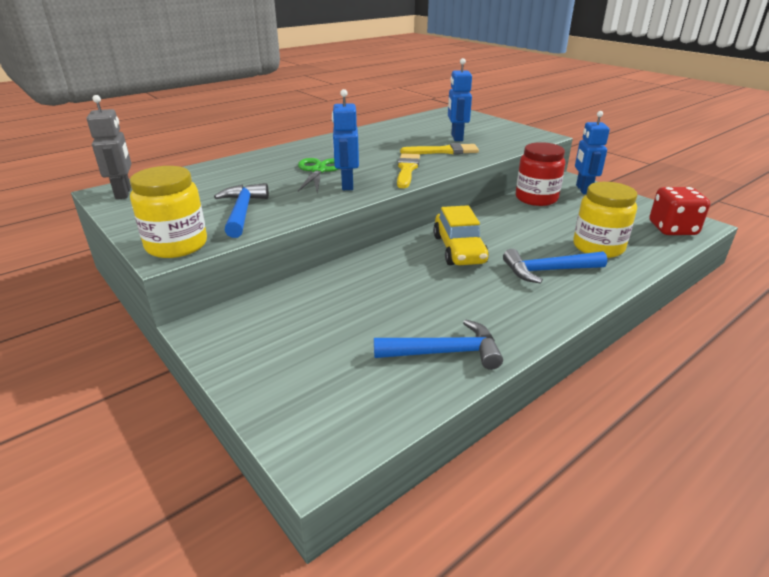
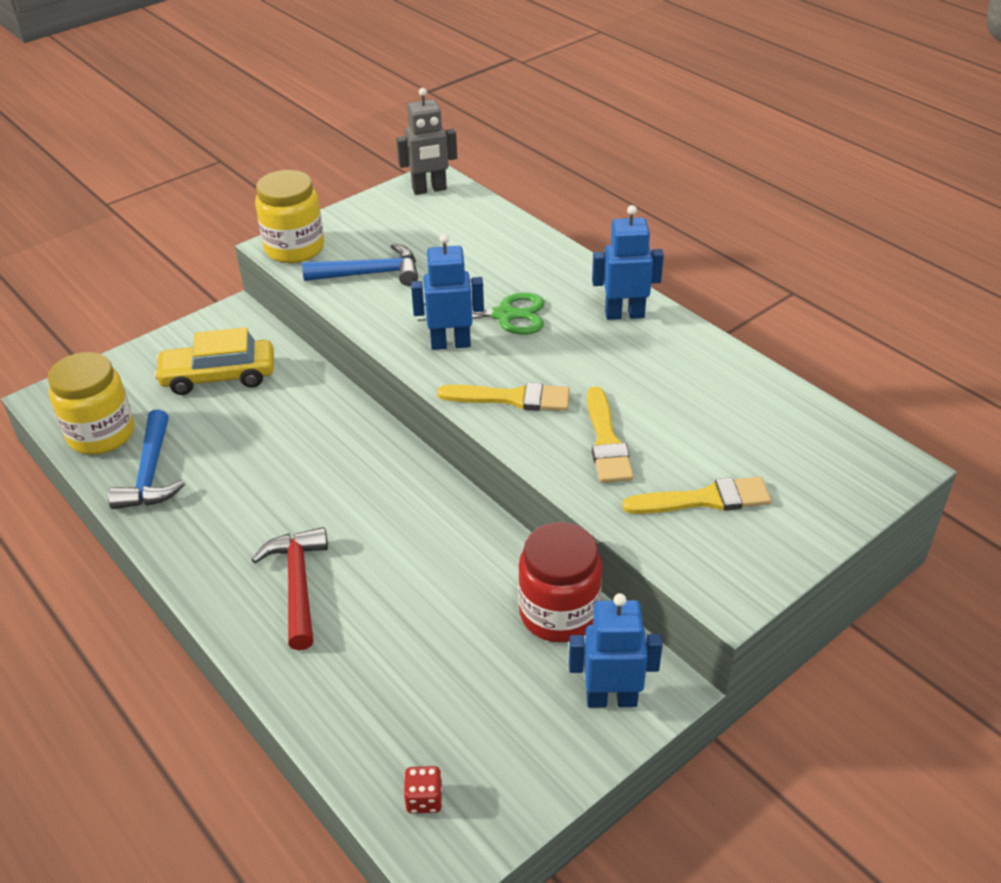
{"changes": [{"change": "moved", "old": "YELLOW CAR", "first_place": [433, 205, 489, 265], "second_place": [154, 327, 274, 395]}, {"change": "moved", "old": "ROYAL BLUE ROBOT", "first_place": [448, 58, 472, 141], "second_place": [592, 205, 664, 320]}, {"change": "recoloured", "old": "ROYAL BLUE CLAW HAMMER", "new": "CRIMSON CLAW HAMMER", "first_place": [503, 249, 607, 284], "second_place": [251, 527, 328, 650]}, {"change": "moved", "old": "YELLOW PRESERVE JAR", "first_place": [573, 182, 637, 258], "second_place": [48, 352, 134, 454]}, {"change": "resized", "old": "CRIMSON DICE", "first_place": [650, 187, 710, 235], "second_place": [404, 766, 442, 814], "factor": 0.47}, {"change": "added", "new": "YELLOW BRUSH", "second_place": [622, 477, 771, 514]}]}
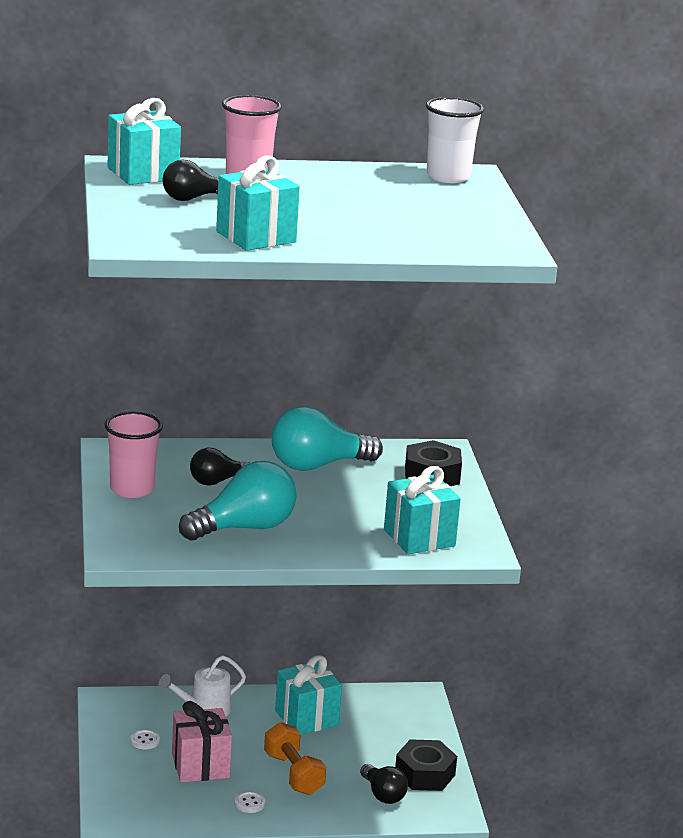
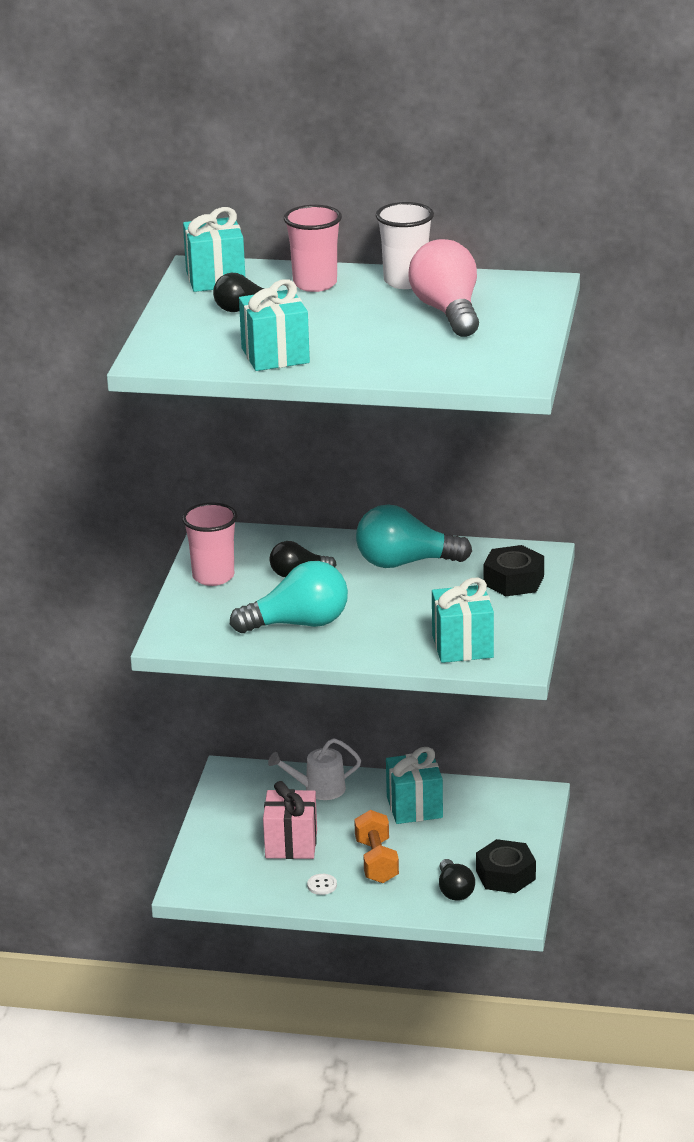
{"changes": [{"change": "removed", "old": "WHITE SHIRT BUTTON", "first_place": [130, 729, 160, 750]}, {"change": "moved", "old": "WHITE TUMBLER", "first_place": [426, 97, 484, 183], "second_place": [376, 202, 434, 289]}, {"change": "added", "new": "PINK LIGHT BULB", "second_place": [408, 239, 479, 337]}]}
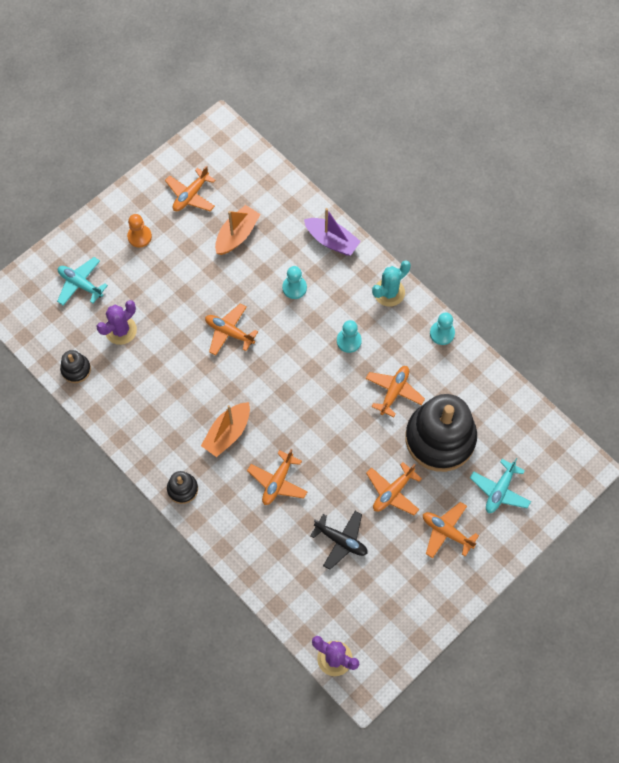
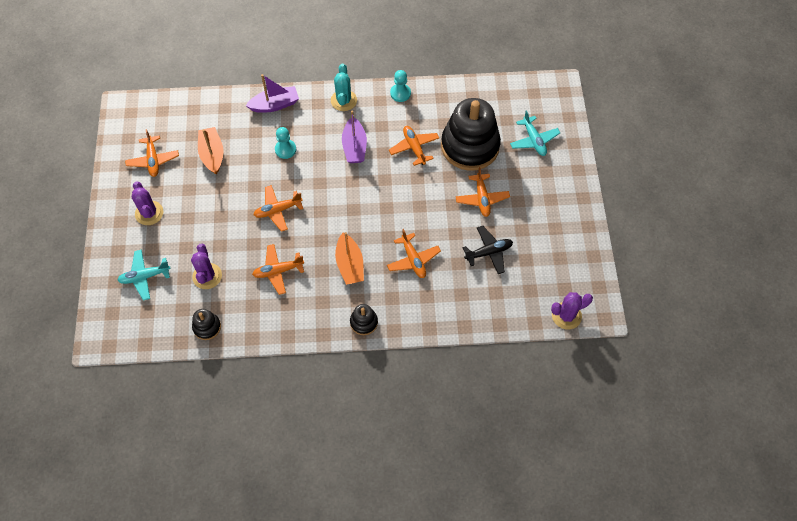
{"changes": [{"change": "replaced", "old": "ORANGE-COLOURED GAME PAWN", "new": "ROYAL PURPLE SAGUARO CACTUS", "first_place": [127, 214, 152, 248], "second_place": [132, 181, 163, 225]}, {"change": "replaced", "old": "TURQUOISE GAME PAWN", "new": "ROYAL PURPLE TOY BOAT", "first_place": [337, 320, 362, 353], "second_place": [342, 111, 367, 163]}, {"change": "moved", "old": "ORANGE-COLOURED AEROPLANE", "first_place": [423, 502, 479, 558], "second_place": [252, 244, 304, 295]}]}
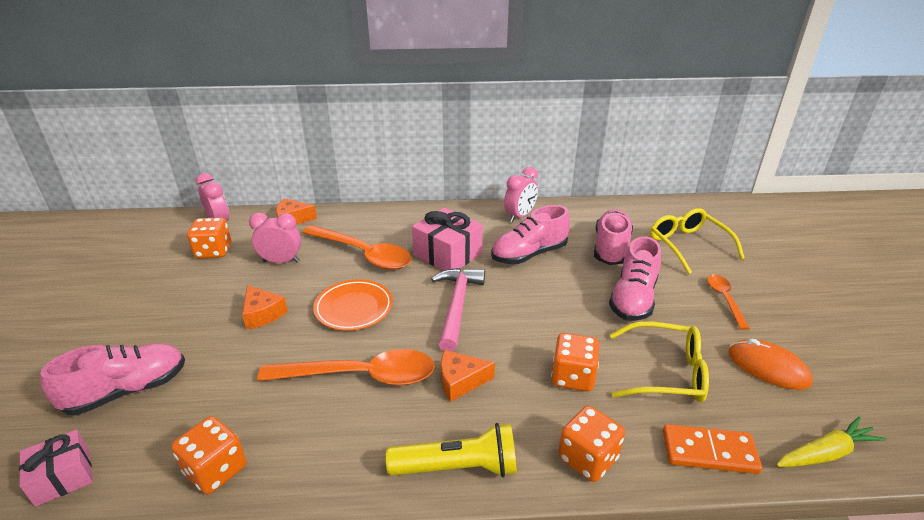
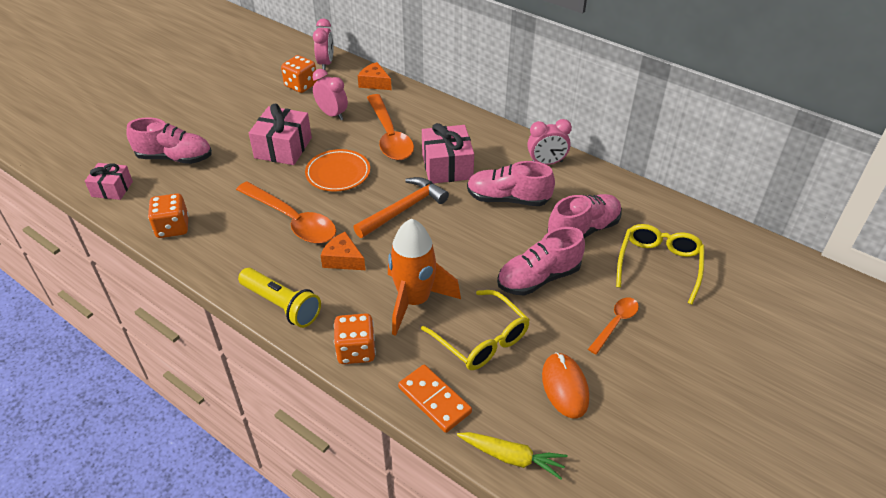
{"changes": [{"change": "replaced", "old": "ORANGE-COLOURED PIECE OF CHEESE", "new": "PINK WRAPPED GIFT", "first_place": [242, 285, 288, 330], "second_place": [249, 104, 312, 165]}, {"change": "recoloured", "old": "PINK CLAW HAMMER", "new": "ORANGE-COLOURED CLAW HAMMER", "first_place": [431, 268, 485, 352], "second_place": [353, 177, 449, 238]}, {"change": "replaced", "old": "ORANGE-COLOURED DICE", "new": "ORANGE-COLOURED TOY ROCKET", "first_place": [551, 333, 599, 392], "second_place": [388, 219, 461, 336]}]}
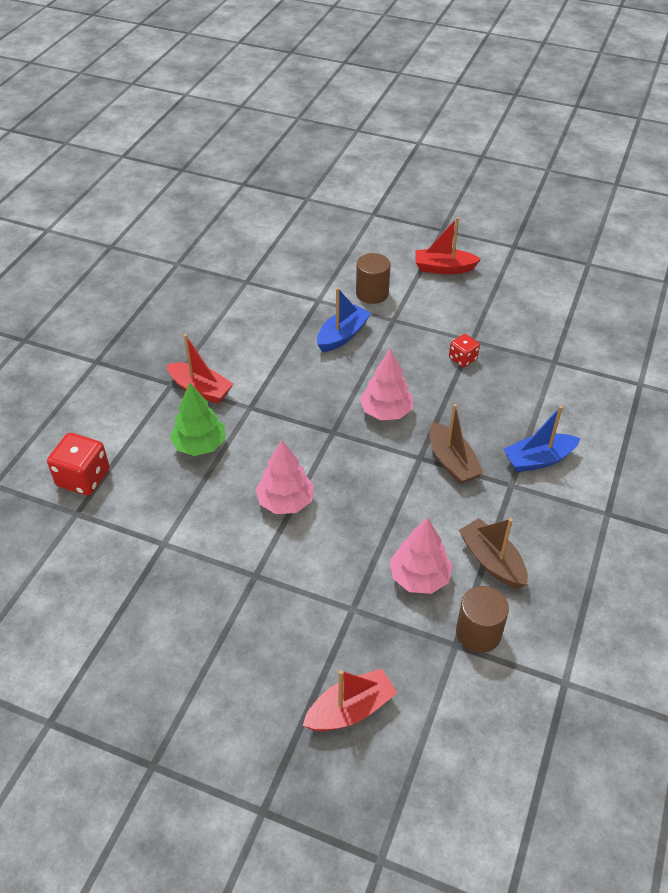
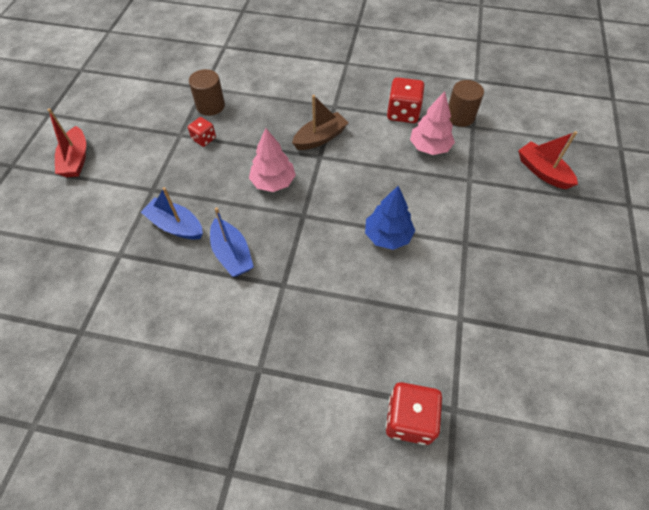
{"changes": [{"change": "removed", "old": "CRIMSON TOY BOAT", "first_place": [166, 334, 233, 403]}, {"change": "removed", "old": "LEAF-GREEN TOY TREE", "first_place": [170, 382, 226, 456]}, {"change": "recoloured", "old": "PINK TOY TREE", "new": "ROYAL BLUE TOY TREE", "first_place": [256, 440, 314, 514], "second_place": [365, 186, 415, 250]}, {"change": "moved", "old": "DARK BROWN CYLINDER SHAPE", "first_place": [356, 253, 390, 304], "second_place": [189, 69, 225, 116]}, {"change": "replaced", "old": "DARK BROWN TOY BOAT", "new": "CRIMSON DICE", "first_place": [458, 518, 528, 588], "second_place": [387, 77, 425, 123]}, {"change": "moved", "old": "ROYAL BLUE TOY BOAT", "first_place": [503, 406, 581, 472], "second_place": [210, 208, 254, 277]}]}
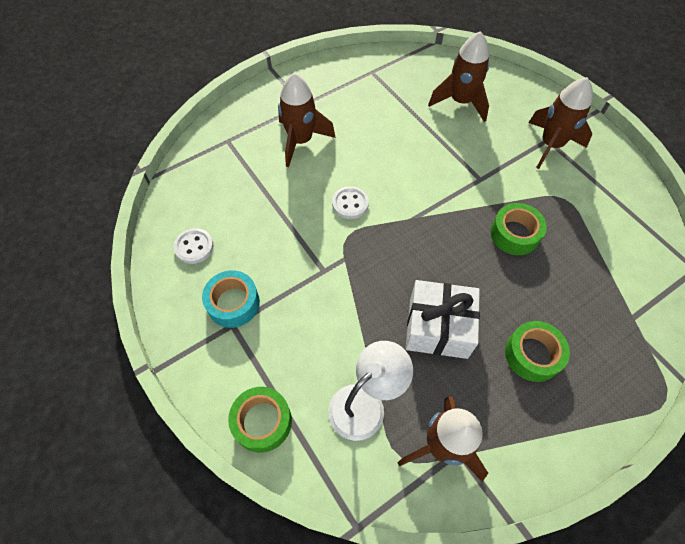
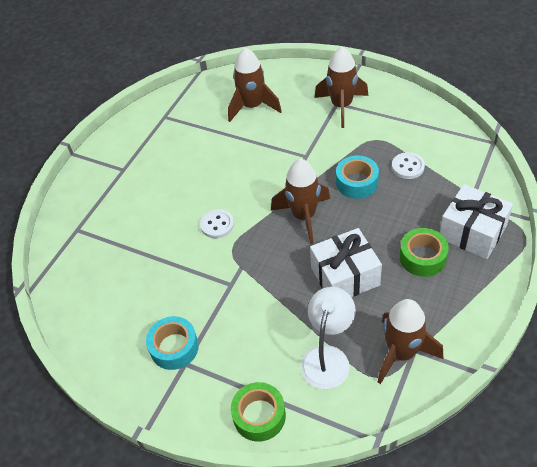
{"changes": [{"change": "moved", "old": "WHITE SHIRT BUTTON", "first_place": [173, 228, 213, 264], "second_place": [392, 152, 425, 179]}, {"change": "moved", "old": "DARK BROWN TOY ROCKET", "first_place": [278, 73, 336, 167], "second_place": [271, 159, 330, 244]}, {"change": "recoloured", "old": "LEAF-GREEN TAPE", "new": "TURQUOISE TAPE", "first_place": [491, 203, 547, 255], "second_place": [336, 156, 379, 199]}, {"change": "added", "new": "WHITE WRAPPED GIFT", "second_place": [440, 184, 513, 259]}]}
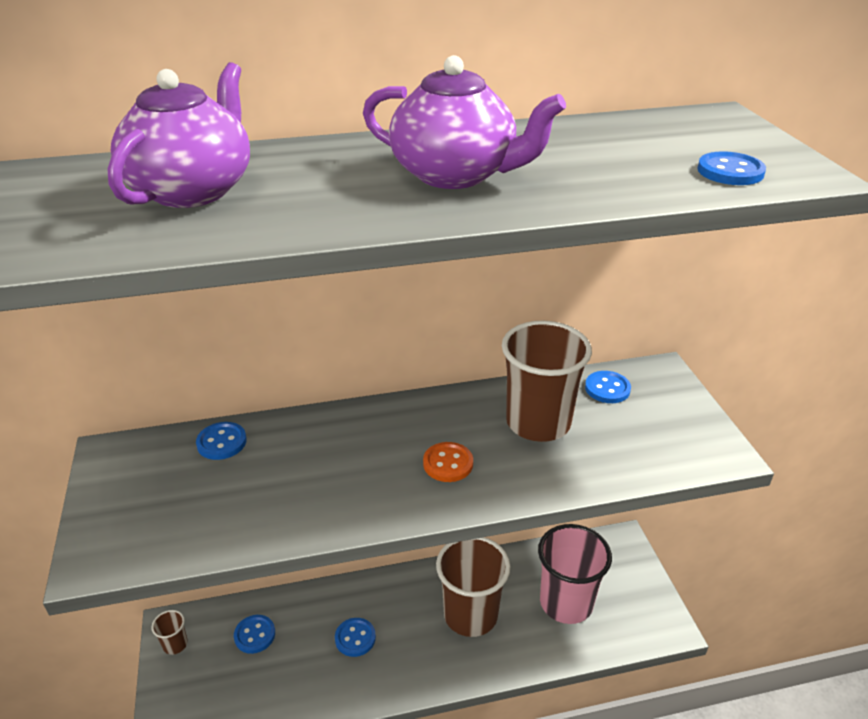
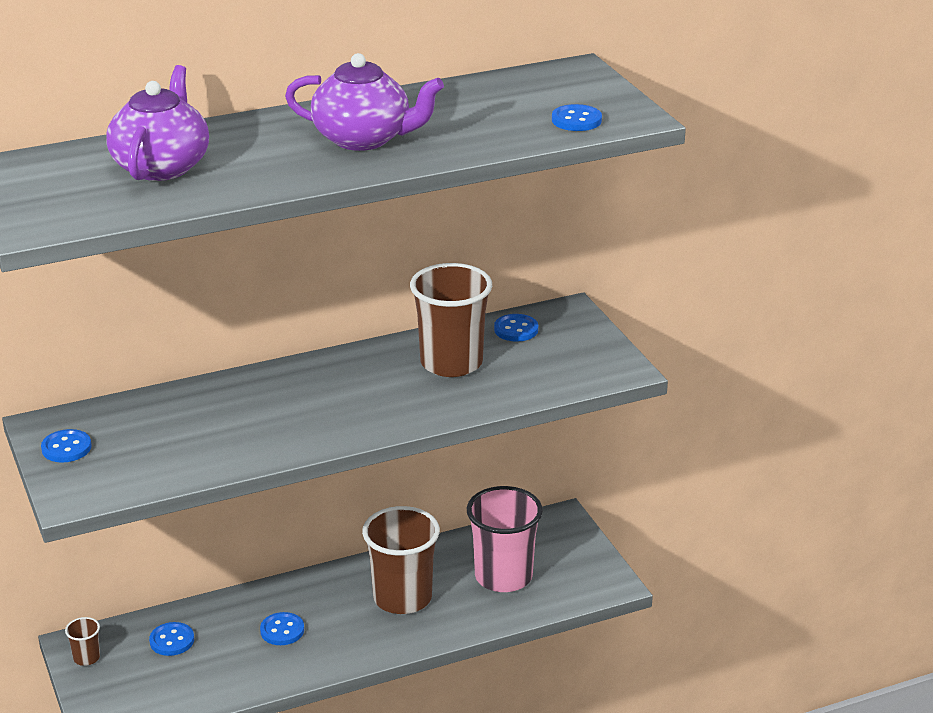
{"changes": [{"change": "moved", "old": "ROYAL BLUE SHIRT BUTTON", "first_place": [196, 422, 247, 460], "second_place": [41, 429, 91, 463]}, {"change": "removed", "old": "ORANGE-COLOURED SHIRT BUTTON", "first_place": [423, 442, 473, 482]}]}
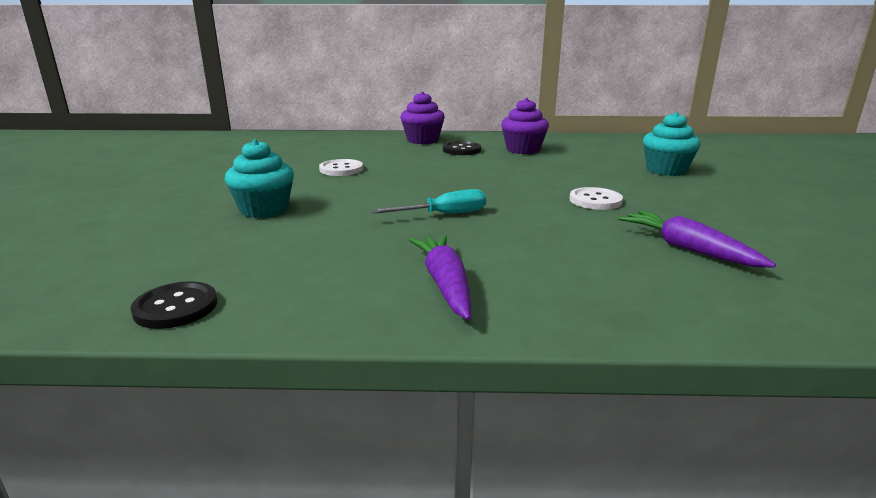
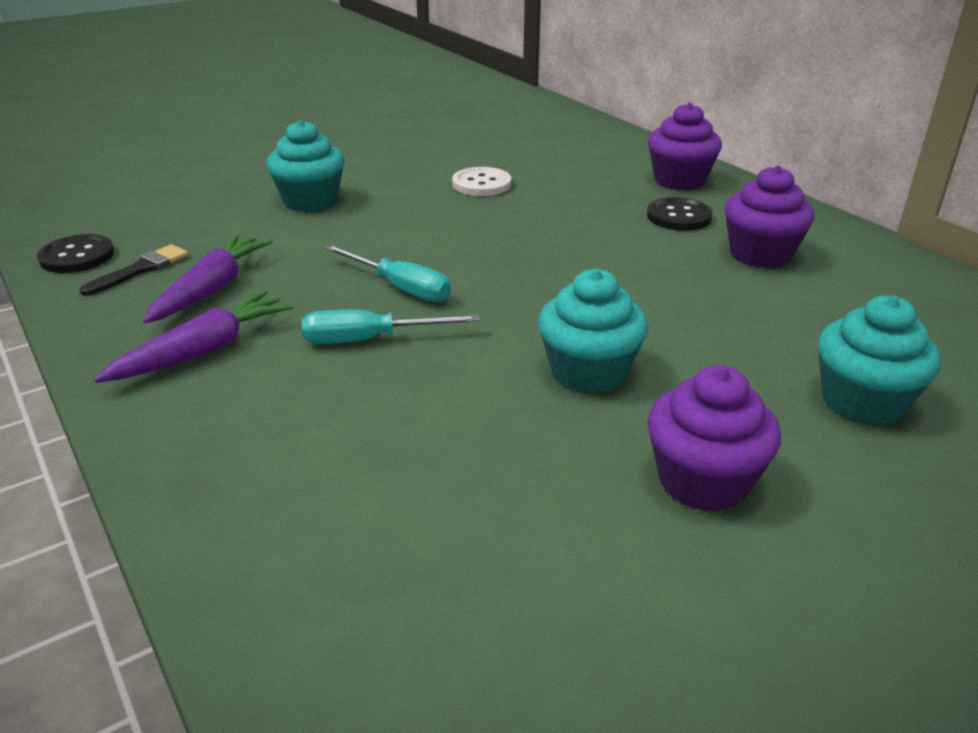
{"changes": [{"change": "replaced", "old": "WHITE SHIRT BUTTON", "new": "TURQUOISE MUFFIN", "first_place": [569, 187, 623, 210], "second_place": [538, 269, 648, 394]}, {"change": "moved", "old": "ROYAL PURPLE CARROT", "first_place": [618, 210, 776, 268], "second_place": [143, 234, 273, 323]}, {"change": "added", "new": "EBONY BRUSH", "second_place": [80, 244, 188, 296]}, {"change": "added", "new": "TURQUOISE SCREWDRIVER", "second_place": [302, 310, 480, 344]}, {"change": "added", "new": "ROYAL PURPLE MUFFIN", "second_place": [647, 365, 781, 512]}]}
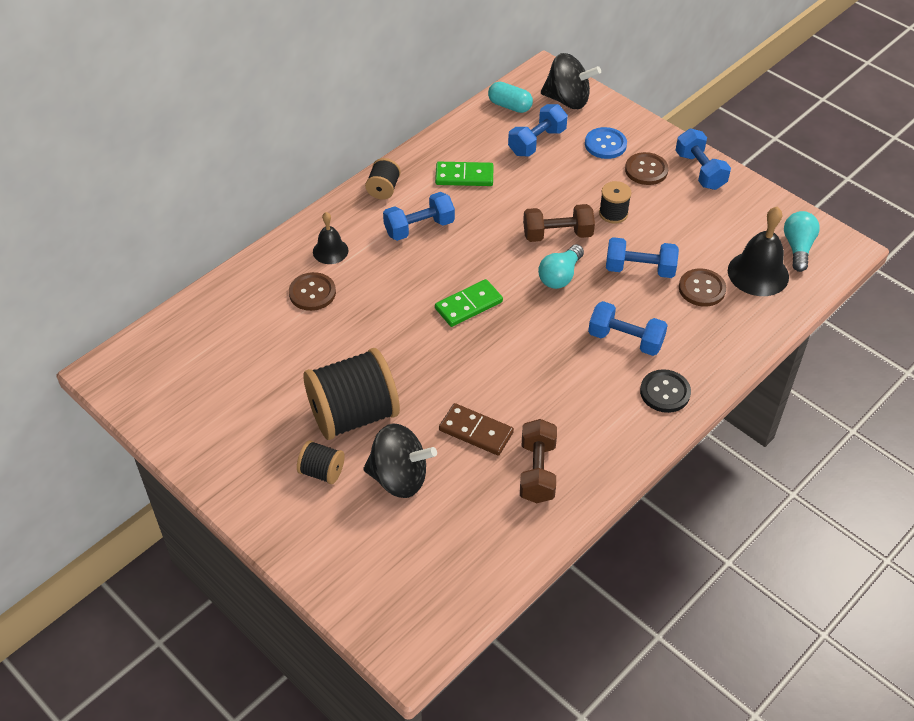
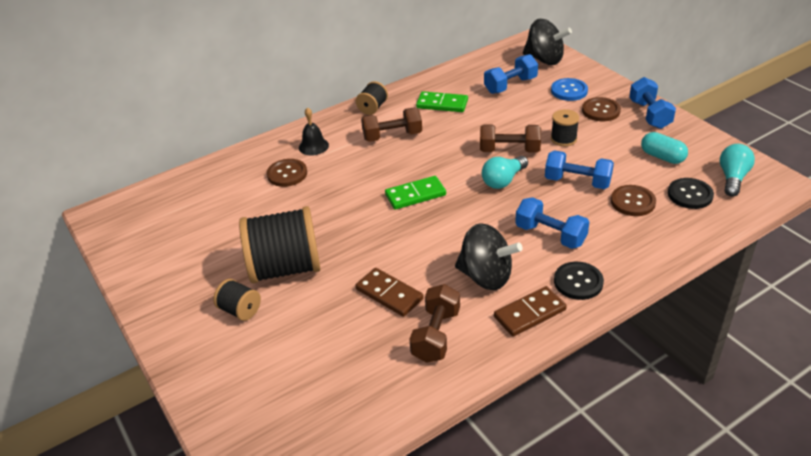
{"changes": [{"change": "moved", "old": "EBONY TOY TOP", "first_place": [363, 423, 437, 498], "second_place": [455, 223, 523, 290]}, {"change": "recoloured", "old": "ROYAL BLUE HAND WEIGHT", "new": "DARK BROWN HAND WEIGHT", "first_place": [383, 192, 455, 241], "second_place": [361, 107, 422, 142]}, {"change": "moved", "old": "TURQUOISE PILL", "first_place": [488, 82, 533, 113], "second_place": [641, 132, 688, 164]}, {"change": "replaced", "old": "EBONY SCHOOL BELL", "new": "EBONY SHIRT BUTTON", "first_place": [728, 207, 789, 296], "second_place": [668, 178, 714, 209]}, {"change": "added", "new": "DARK BROWN DOMINO", "second_place": [494, 286, 567, 337]}]}
